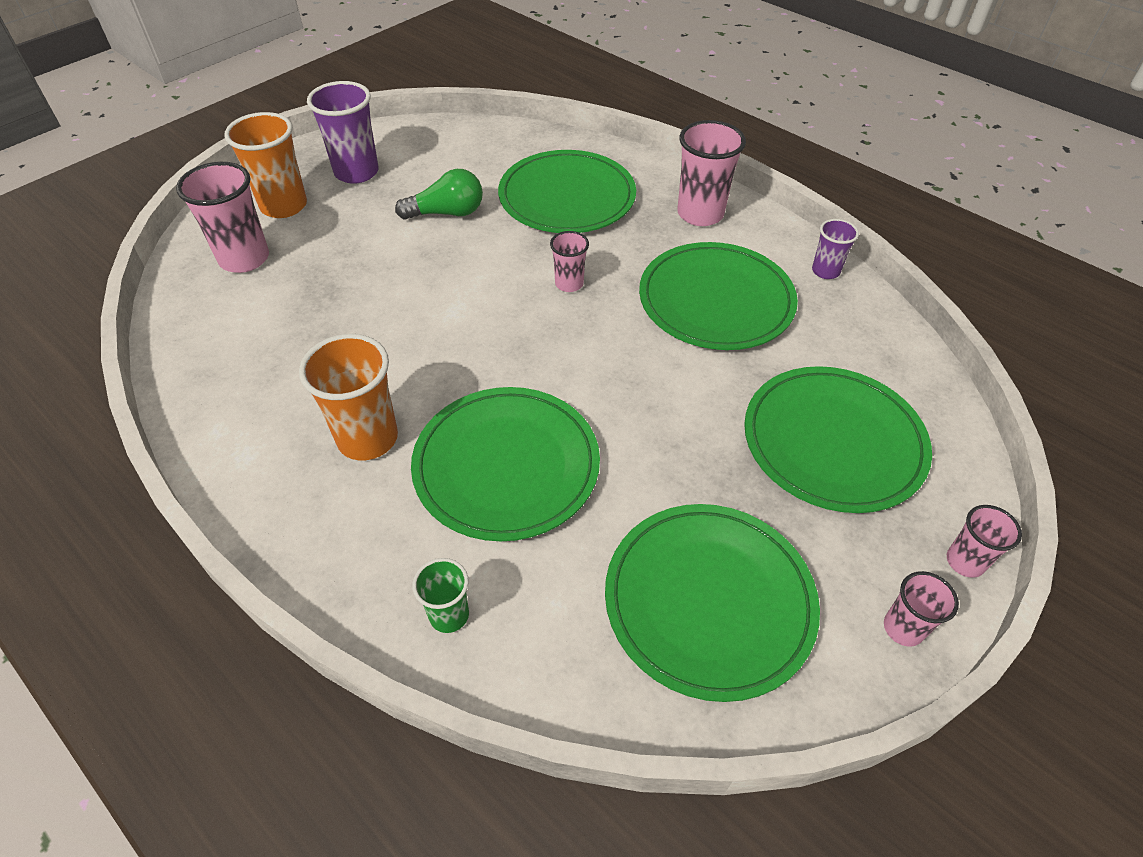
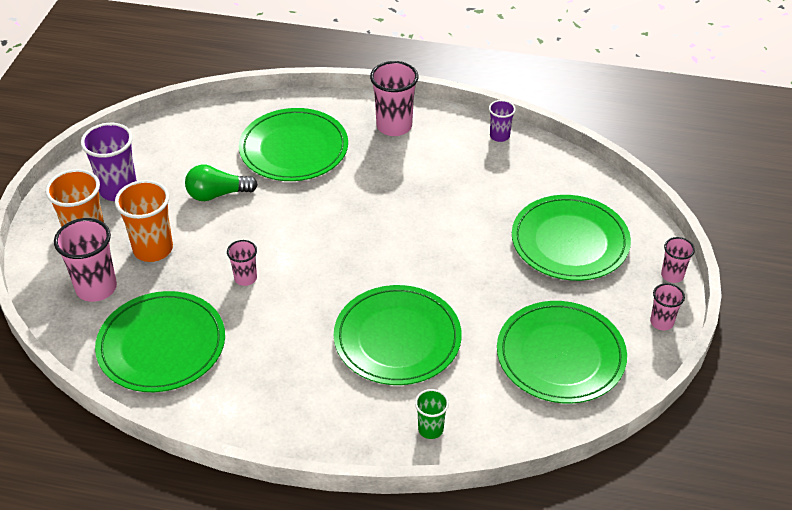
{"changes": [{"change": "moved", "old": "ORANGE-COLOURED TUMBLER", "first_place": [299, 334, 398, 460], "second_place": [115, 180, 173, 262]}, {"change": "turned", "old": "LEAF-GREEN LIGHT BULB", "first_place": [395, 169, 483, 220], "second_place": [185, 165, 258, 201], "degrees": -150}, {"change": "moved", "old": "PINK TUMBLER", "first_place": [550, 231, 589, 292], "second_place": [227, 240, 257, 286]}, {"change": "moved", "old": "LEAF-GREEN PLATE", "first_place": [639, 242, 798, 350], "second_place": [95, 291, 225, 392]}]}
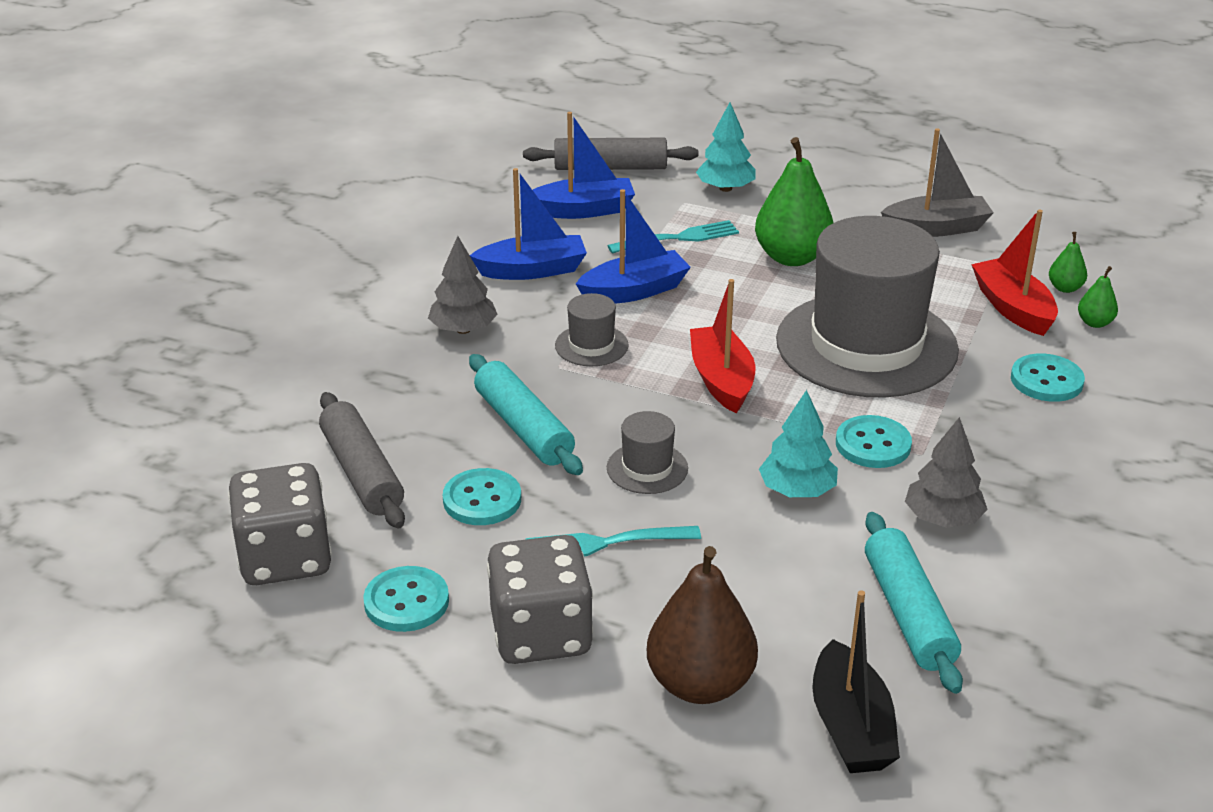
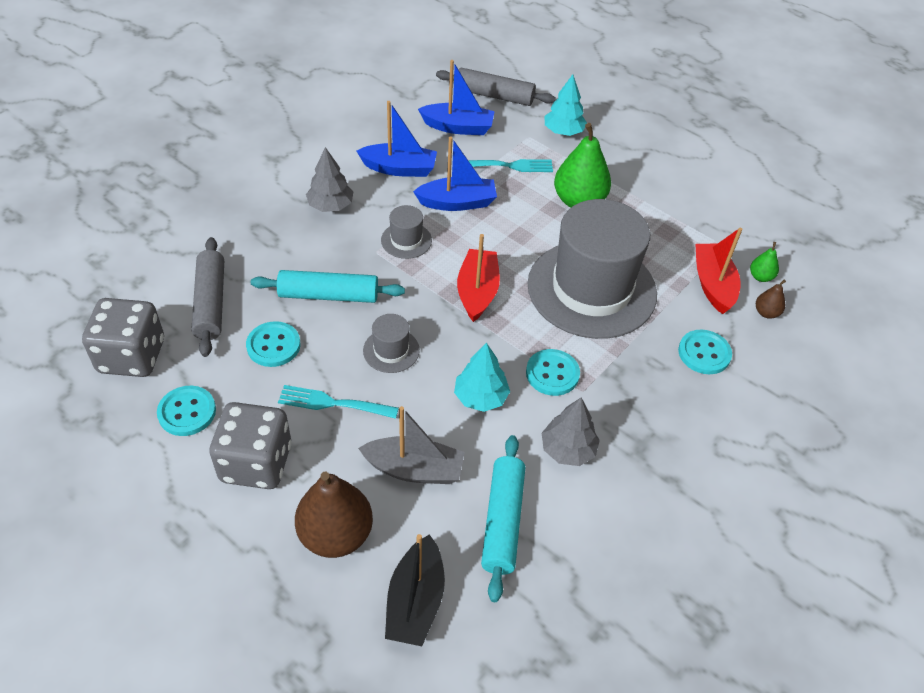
{"changes": [{"change": "turned", "old": "TURQUOISE DOUGH ROLLER", "first_place": [469, 354, 583, 475], "second_place": [251, 270, 405, 303], "degrees": -75}, {"change": "moved", "old": "GRAY TOY BOAT", "first_place": [881, 128, 993, 237], "second_place": [358, 406, 465, 484]}, {"change": "recoloured", "old": "LEAF-GREEN PEAR", "new": "DARK BROWN PEAR", "first_place": [1078, 266, 1118, 328], "second_place": [756, 280, 786, 318]}]}
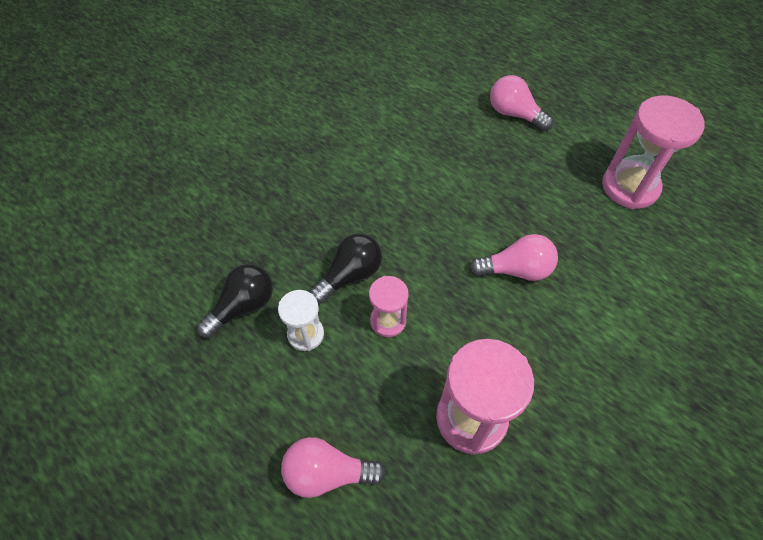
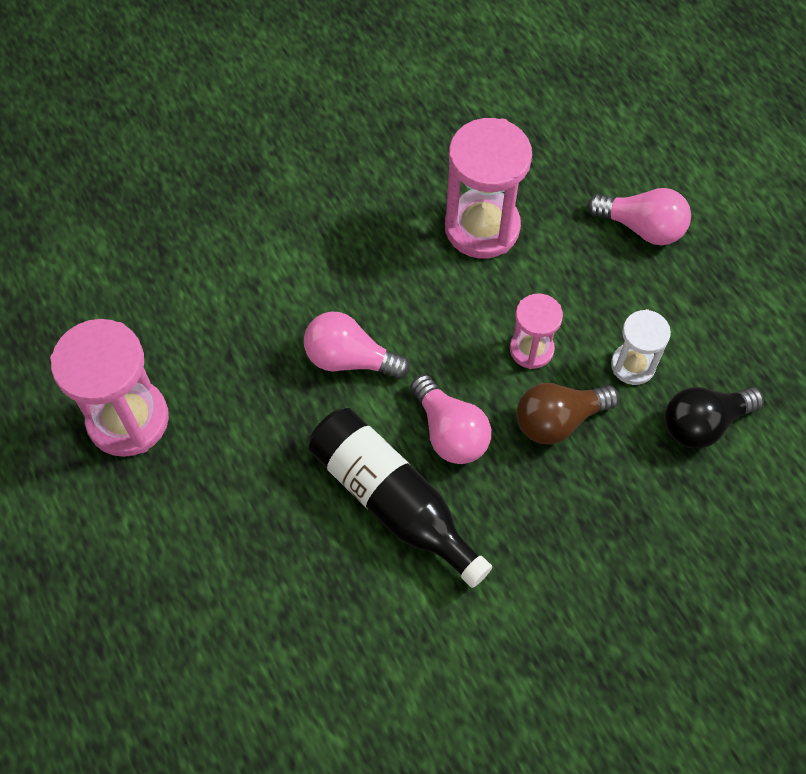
{"changes": [{"change": "recoloured", "old": "EBONY LIGHT BULB", "new": "DARK BROWN LIGHT BULB", "first_place": [310, 233, 382, 304], "second_place": [517, 383, 619, 445]}, {"change": "moved", "old": "PINK LIGHT BULB", "first_place": [490, 75, 553, 131], "second_place": [411, 375, 491, 464]}, {"change": "added", "new": "EBONY FLASK", "second_place": [309, 408, 492, 588]}]}
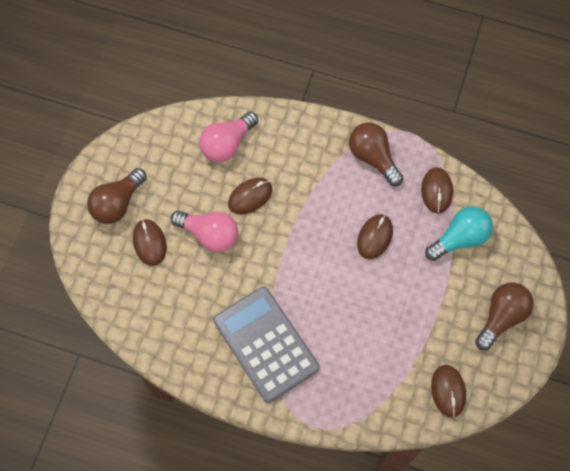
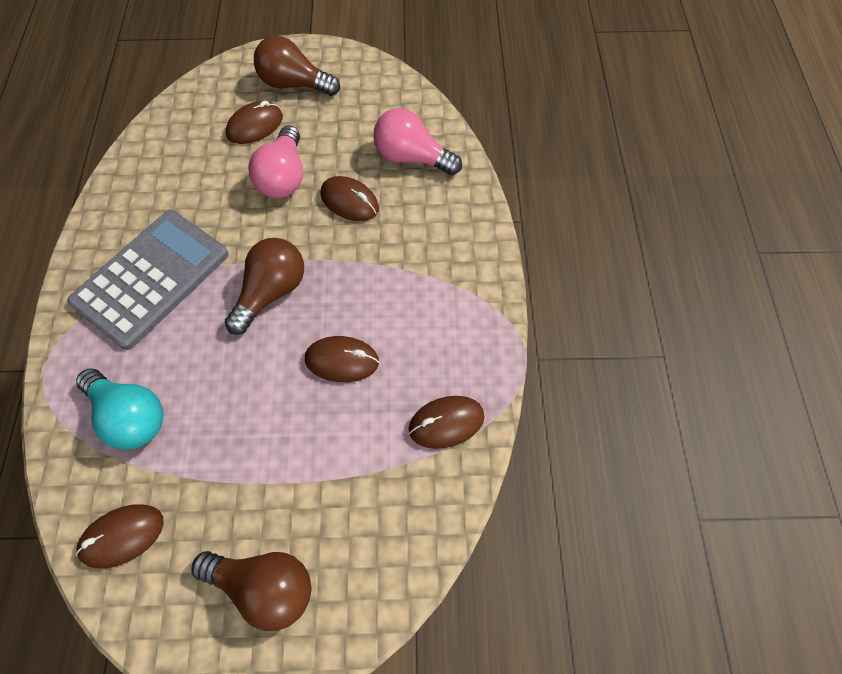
{"changes": [{"change": "moved", "old": "DARK BROWN LIGHT BULB", "first_place": [349, 122, 403, 186], "second_place": [225, 238, 304, 335]}, {"change": "moved", "old": "TURQUOISE LIGHT BULB", "first_place": [425, 206, 493, 261], "second_place": [76, 369, 163, 450]}]}
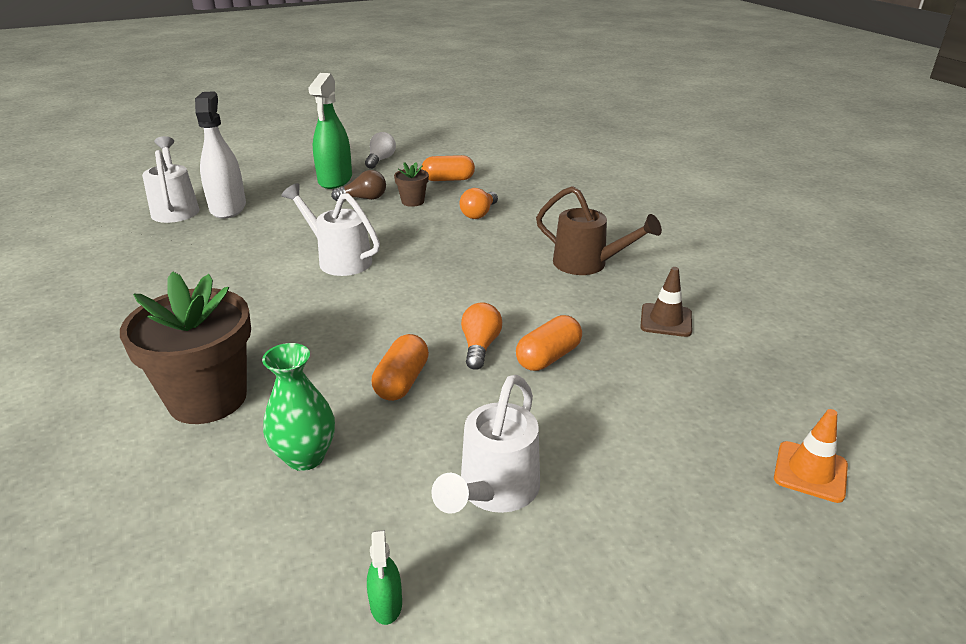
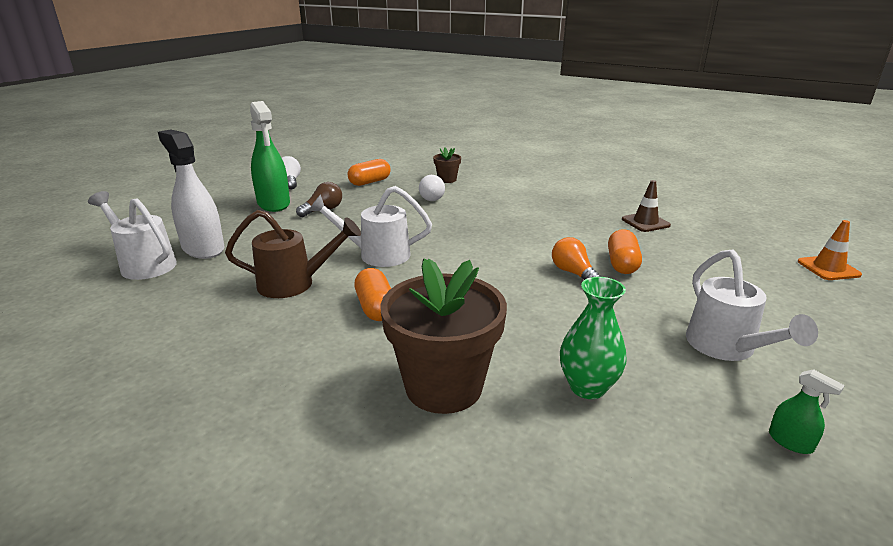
{"changes": [{"change": "moved", "old": "ORANGE-COLOURED PILL", "first_place": [372, 334, 429, 401], "second_place": [354, 268, 391, 321]}, {"change": "moved", "old": "DARK BROWN POTTED PLANT", "first_place": [394, 162, 429, 207], "second_place": [433, 148, 461, 183]}, {"change": "recoloured", "old": "ORANGE-COLOURED LIGHT BULB", "new": "WHITE LIGHT BULB", "first_place": [460, 188, 498, 219], "second_place": [419, 175, 445, 201]}, {"change": "moved", "old": "DARK BROWN WATERING POT", "first_place": [536, 186, 662, 275], "second_place": [225, 210, 361, 298]}]}
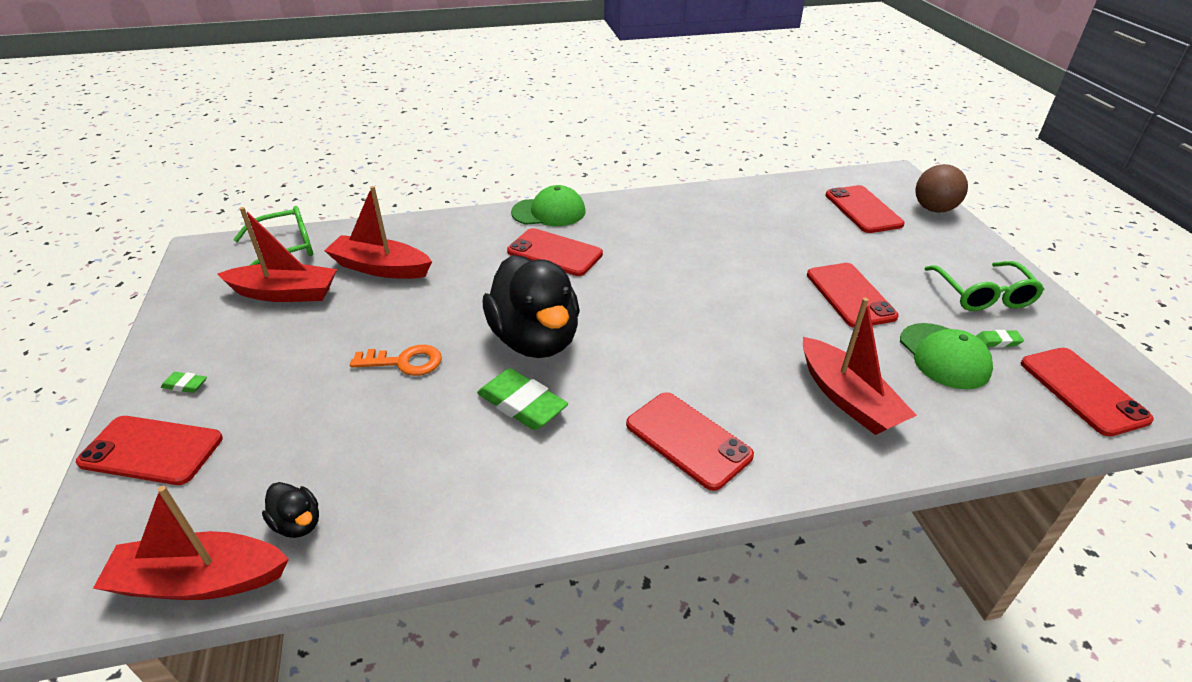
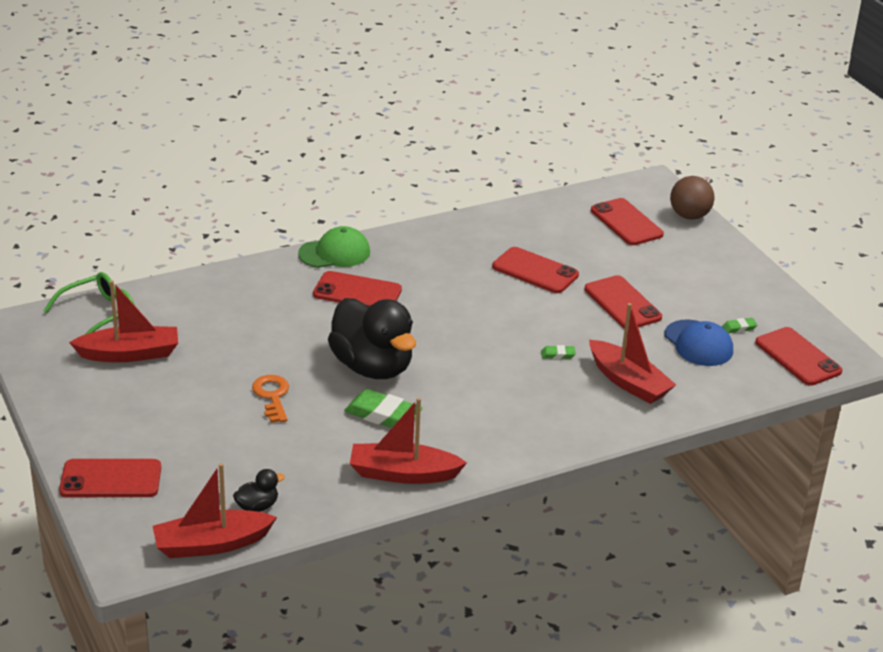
{"changes": [{"change": "moved", "old": "LEAF-GREEN PENCIL ERASER", "first_place": [161, 372, 207, 393], "second_place": [541, 345, 576, 359]}, {"change": "turned", "old": "EBONY TOY DUCK", "first_place": [262, 482, 319, 538], "second_place": [233, 469, 285, 512], "degrees": -60}, {"change": "moved", "old": "CRIMSON TOY BOAT", "first_place": [324, 186, 432, 279], "second_place": [350, 398, 467, 484]}, {"change": "turned", "old": "ORANGE-COLOURED LATCHKEY", "first_place": [350, 345, 442, 376], "second_place": [252, 375, 289, 423], "degrees": -90}, {"change": "moved", "old": "CRIMSON SMARTPHONE", "first_place": [626, 392, 754, 491], "second_place": [492, 247, 579, 293]}, {"change": "recoloured", "old": "LEAF-GREEN PEAKED CAP", "new": "ROYAL BLUE PEAKED CAP", "first_place": [900, 323, 993, 389], "second_place": [665, 319, 733, 366]}, {"change": "removed", "old": "LEAF-GREEN SPECTACLES", "first_place": [924, 261, 1044, 311]}]}
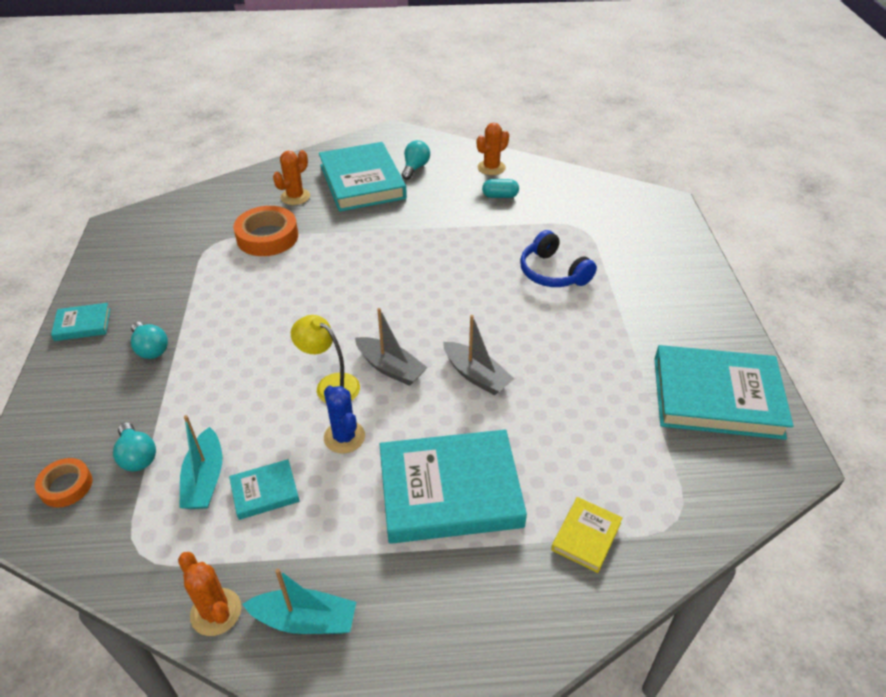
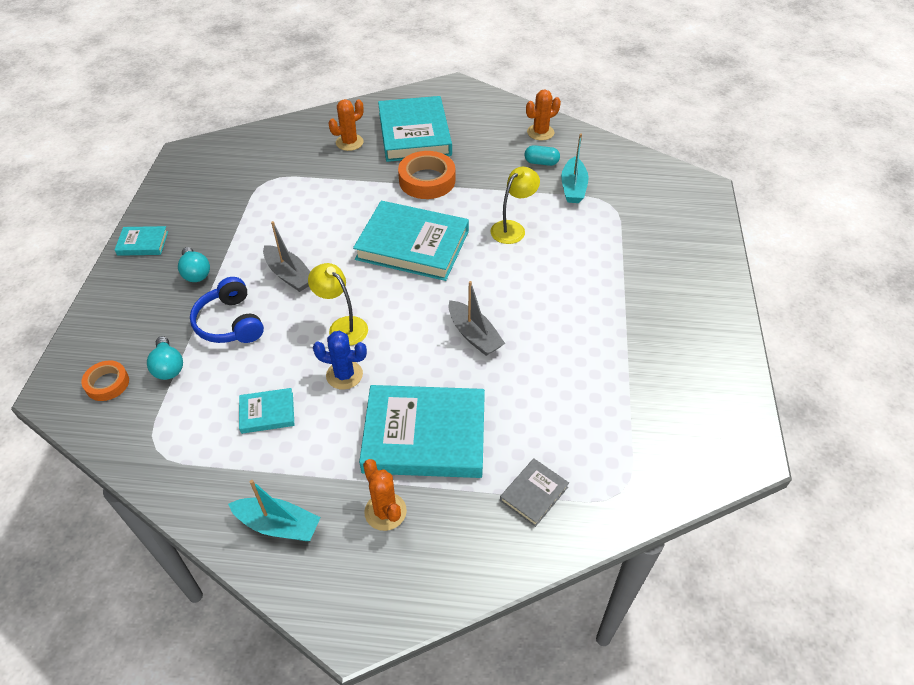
{"changes": [{"change": "moved", "old": "ORANGE-COLOURED SAGUARO CACTUS", "first_place": [178, 552, 241, 636], "second_place": [363, 459, 407, 531]}, {"change": "moved", "old": "TURQUOISE TOY BOAT", "first_place": [179, 415, 222, 509], "second_place": [561, 133, 589, 203]}, {"change": "moved", "old": "ORANGE-COLOURED TAPE", "first_place": [233, 206, 298, 256], "second_place": [398, 151, 455, 199]}, {"change": "turned", "old": "ROYAL BLUE SAGUARO CACTUS", "first_place": [324, 386, 365, 454], "second_place": [313, 331, 367, 390], "degrees": -60}, {"change": "moved", "old": "GRAY TOY BOAT", "first_place": [355, 308, 428, 386], "second_place": [263, 221, 310, 292]}, {"change": "removed", "old": "TURQUOISE LIGHT BULB", "first_place": [402, 140, 430, 180]}, {"change": "moved", "old": "ROYAL BLUE HEADPHONES", "first_place": [520, 230, 597, 287], "second_place": [190, 277, 264, 343]}, {"change": "recoloured", "old": "YELLOW HARDCOVER", "new": "GRAY HARDCOVER", "first_place": [551, 497, 623, 573], "second_place": [500, 459, 569, 527]}, {"change": "moved", "old": "TURQUOISE HARDCOVER", "first_place": [654, 345, 793, 440], "second_place": [353, 201, 469, 281]}, {"change": "added", "new": "YELLOW READING LAMP", "second_place": [491, 167, 540, 244]}]}
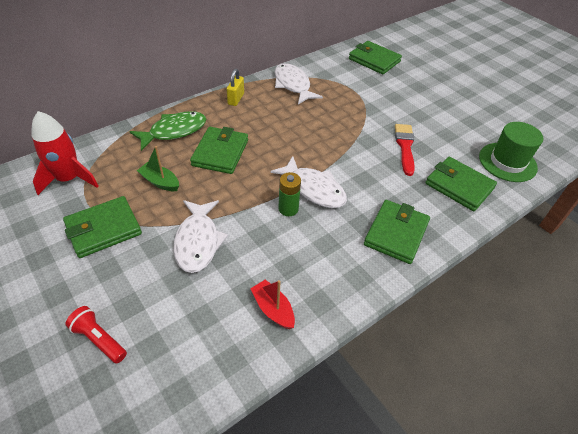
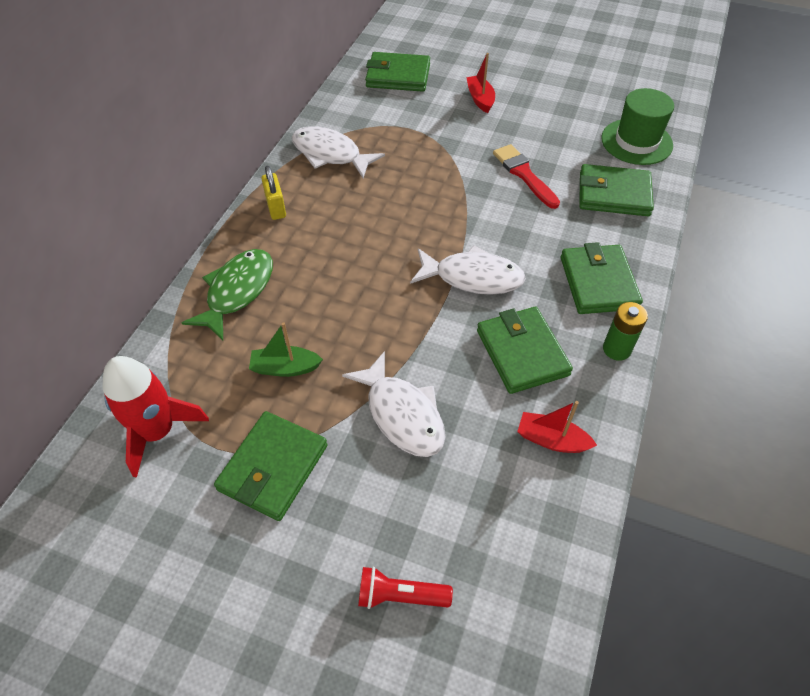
{"changes": [{"change": "moved", "old": "LEAF-GREEN CARD WALLET", "first_place": [190, 127, 248, 174], "second_place": [477, 307, 573, 394]}, {"change": "moved", "old": "LEAF-GREEN BATTERY", "first_place": [278, 172, 301, 216], "second_place": [603, 302, 648, 361]}, {"change": "added", "new": "CRIMSON TOY BOAT", "second_place": [466, 53, 495, 113]}]}
